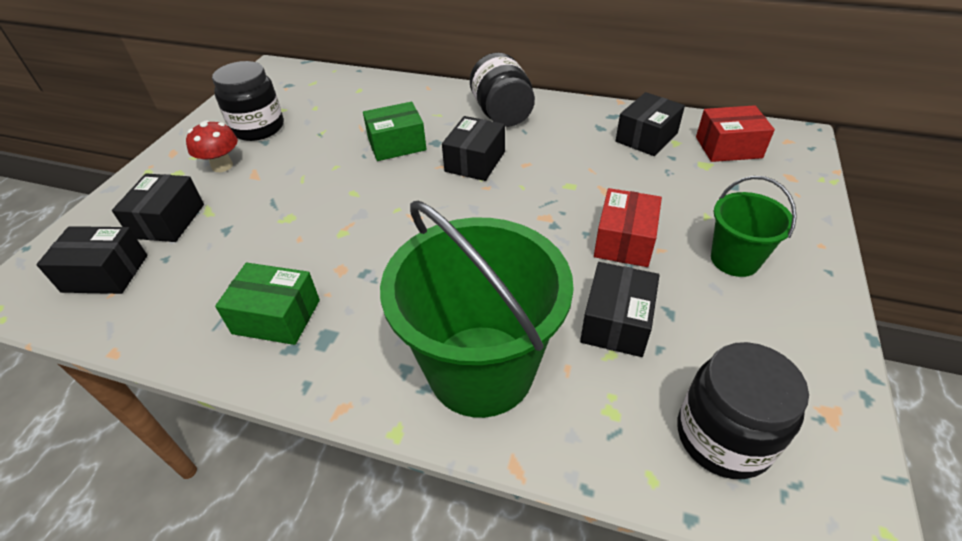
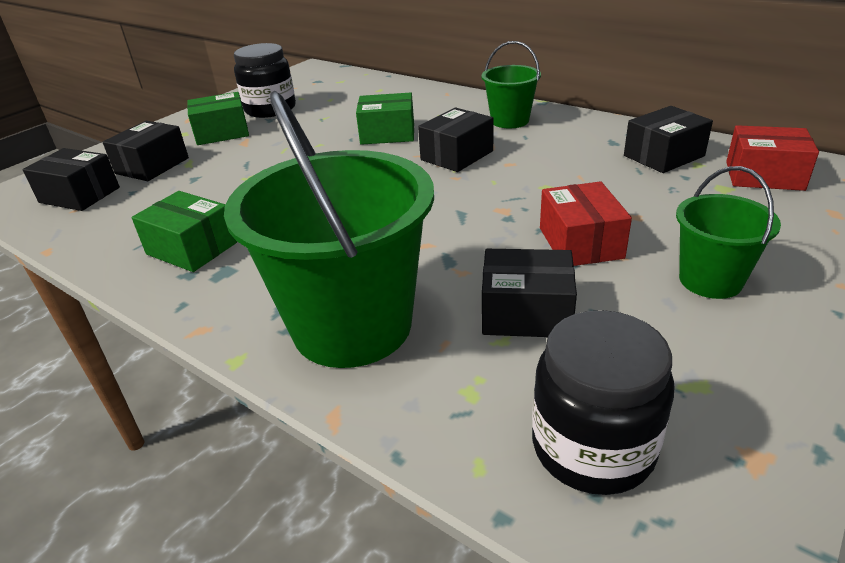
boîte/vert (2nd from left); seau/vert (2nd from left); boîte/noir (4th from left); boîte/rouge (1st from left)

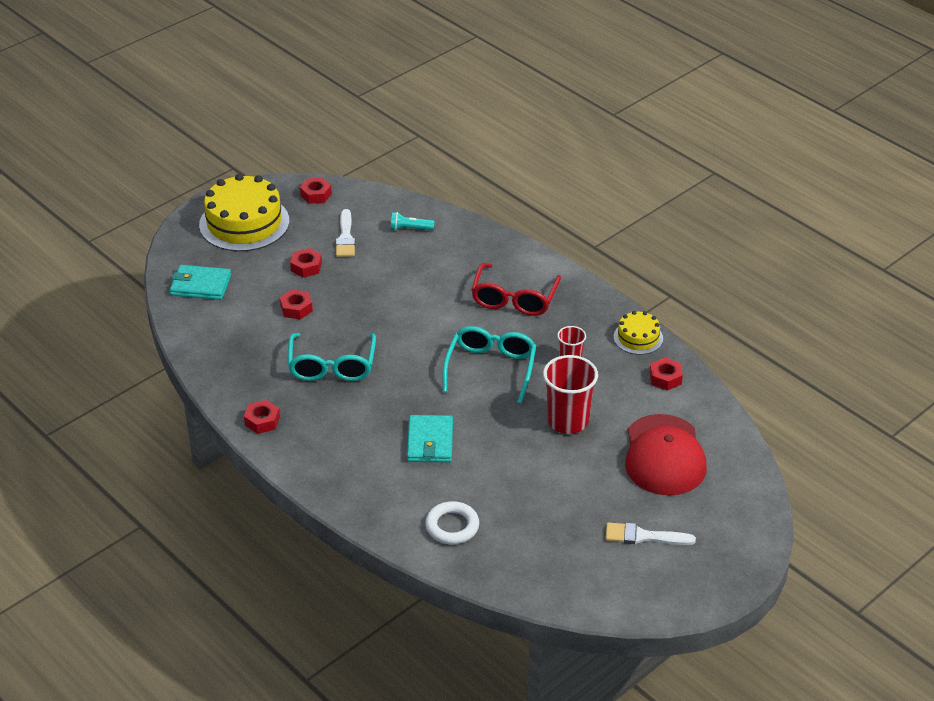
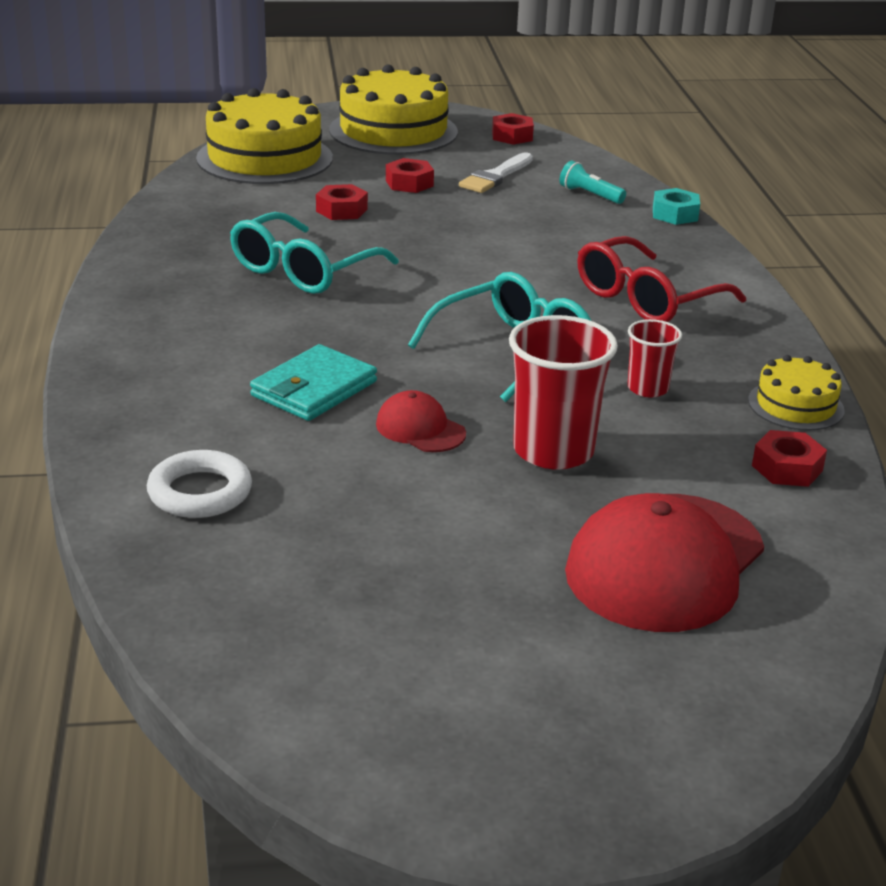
écrou/rouge (1st from left in the first image); pinceau/blanc (2nd from left in the first image); casquette/rouge (1st from left); écrou/turquoise; gâteau/jaune (1st from left)

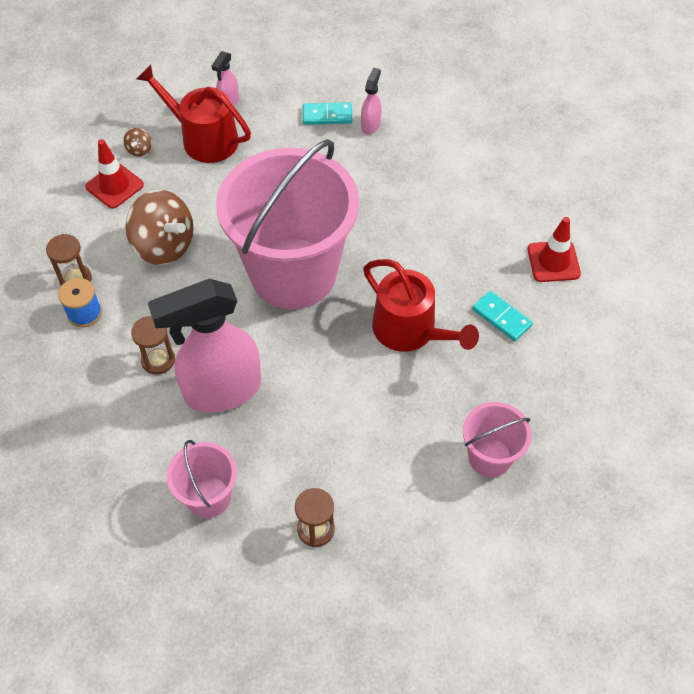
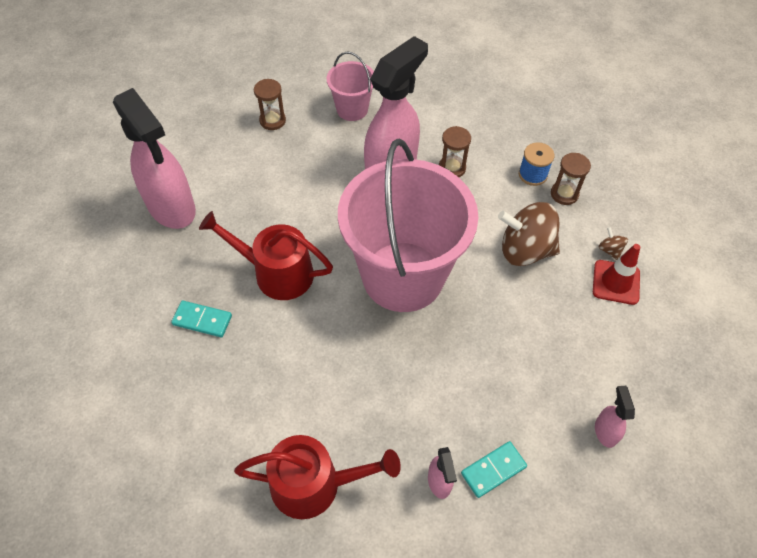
cône de chantier/rouge (2nd from left in the first image); toupie/marron (2nd from left); arrosoir/rouge (2nd from left); vaporisateur/rose (1st from left)

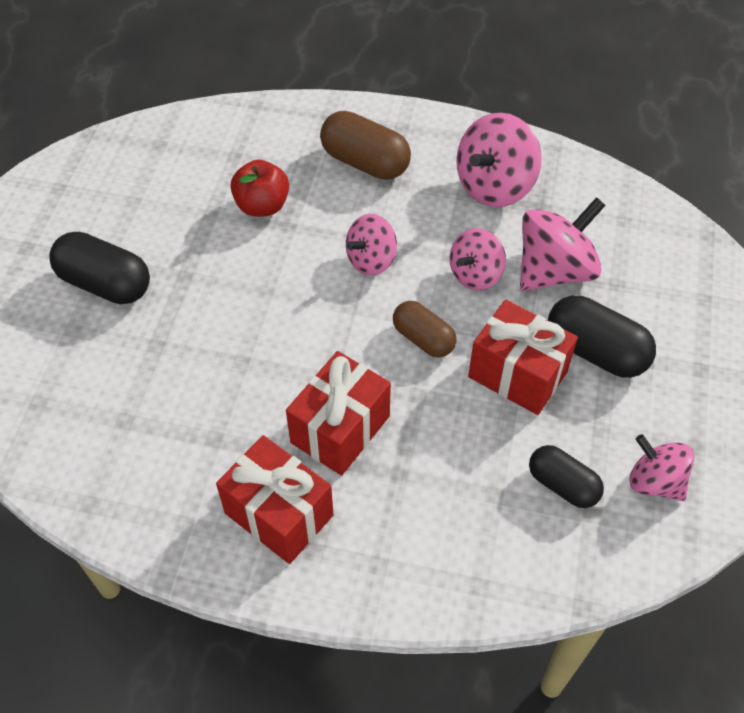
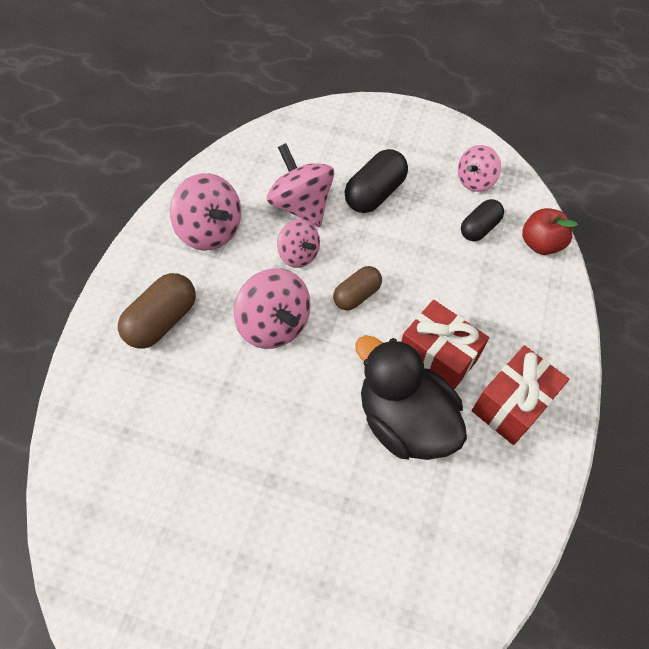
gélule/noir (1st from left in the first image); cadeau/rouge (3rd from left in the first image); canard/noir; pomme/rouge; toupie/rose (2nd from left)

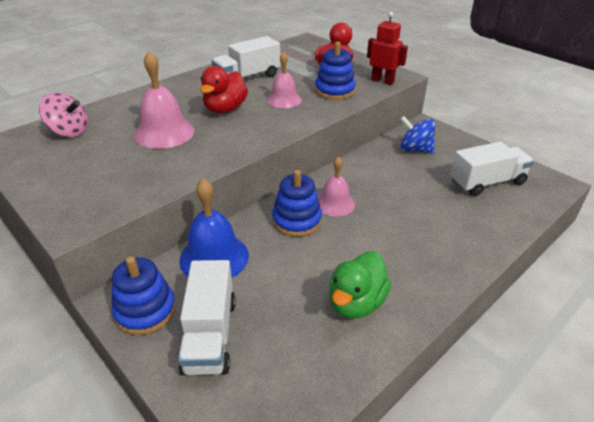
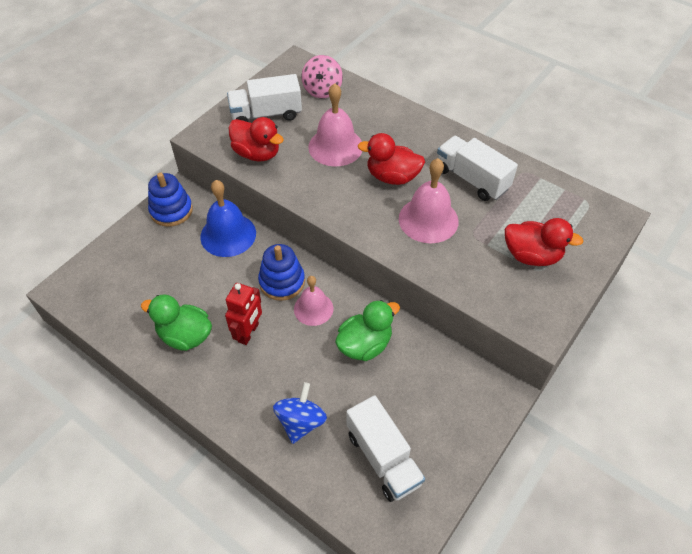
jouet à empiler/bleu (3rd from left in the first image); canard/rouge (1st from left); canard/vert (2nd from left); camion/blanc (1st from left); robot/rouge; toupie/bleu; cloche/rose (3rd from left)

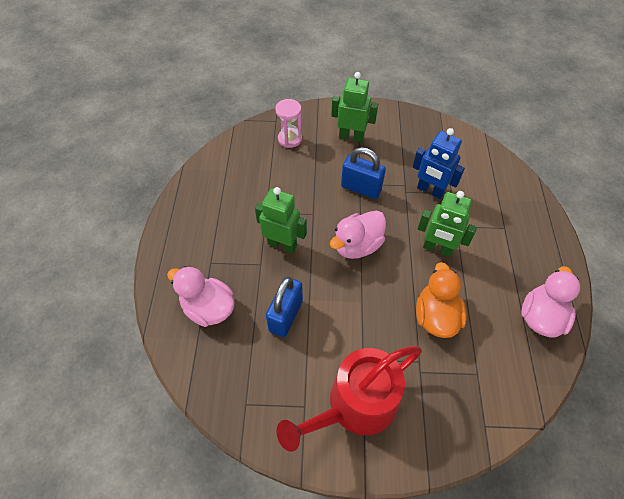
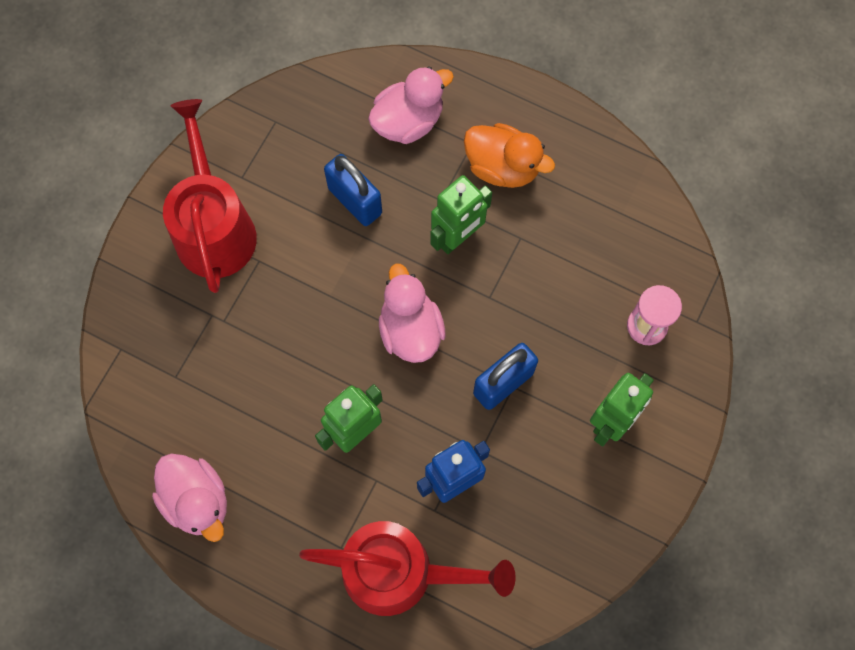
arrosoir/rouge (2nd from left); canard/orange

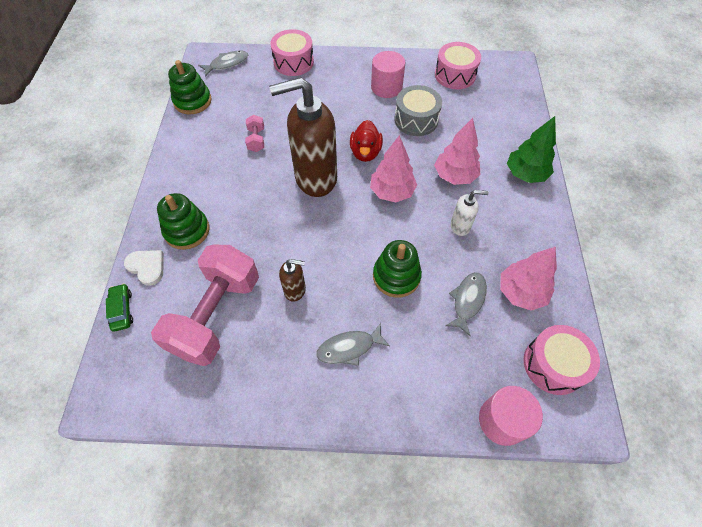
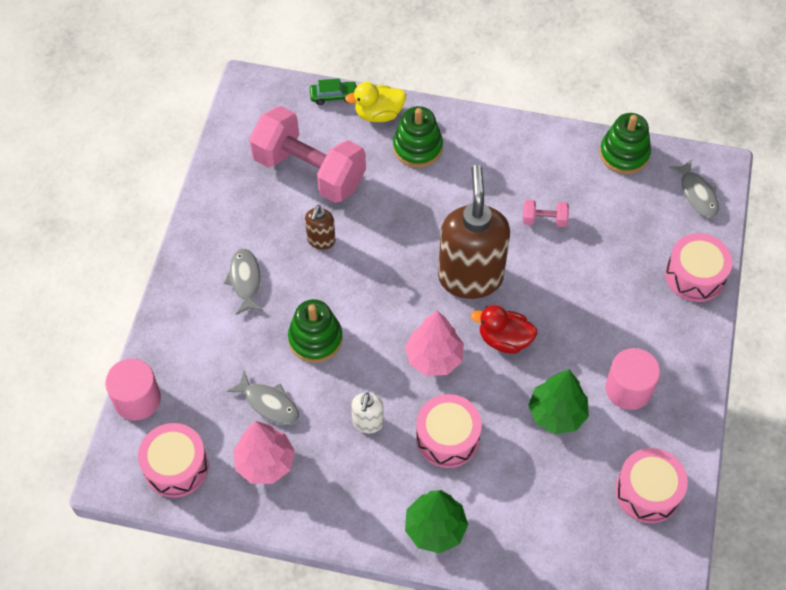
canard/jaune; arbre/vert (2nd from left); tambour/rose (2nd from left)

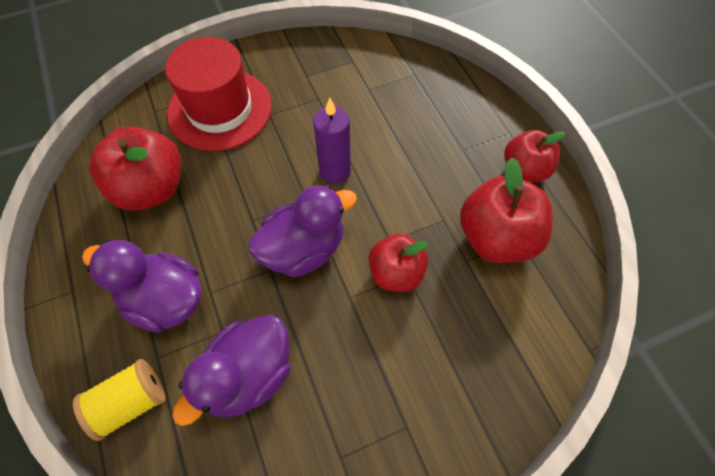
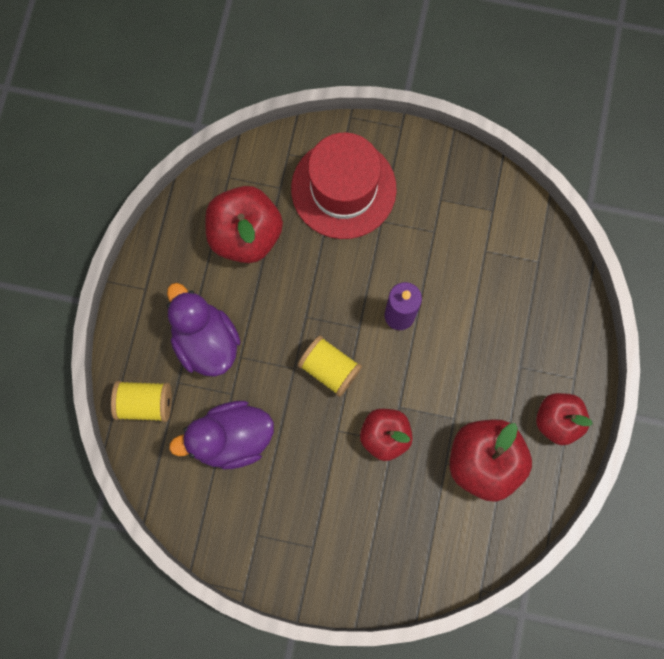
bobine/jaune (2nd from left)

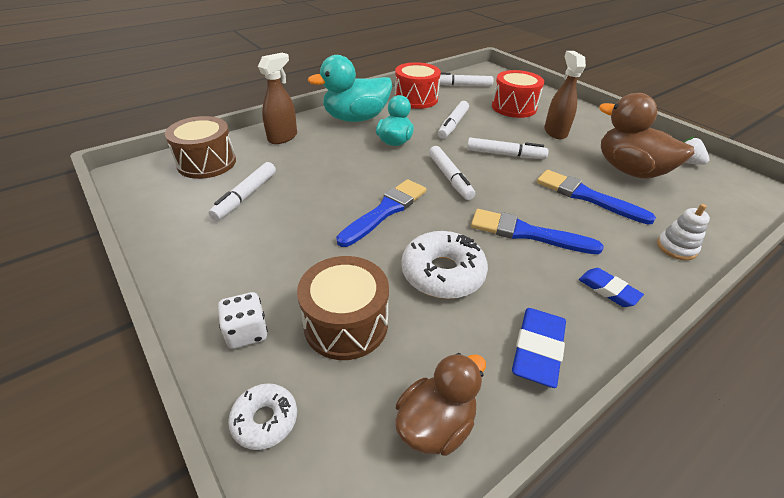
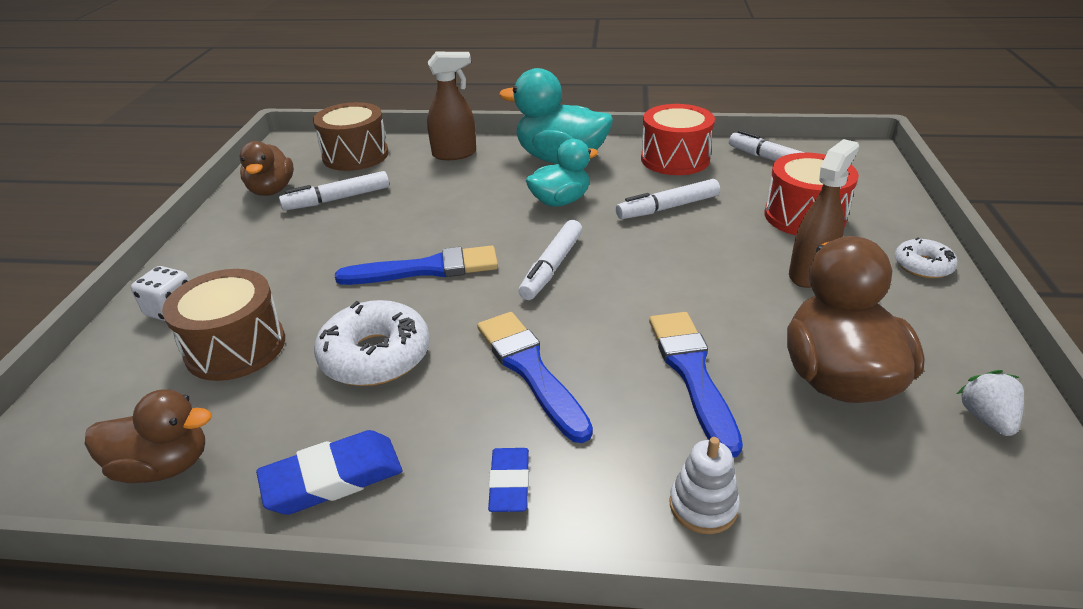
feutre/blanc (5th from left in the first image); canard/marron (2nd from left); beignet/blanc (2nd from left)

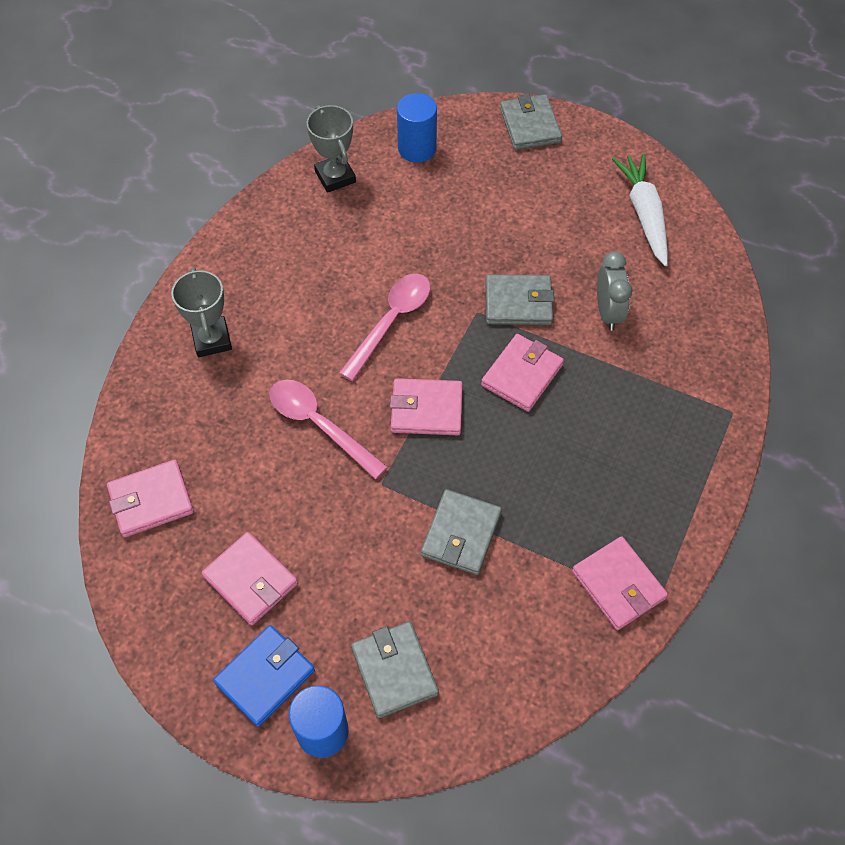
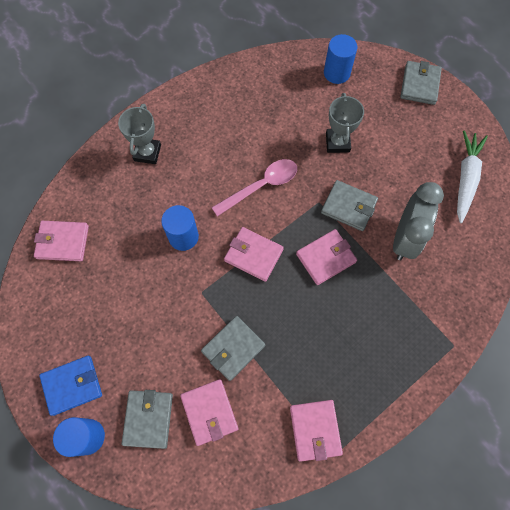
portefeuille/rose (2nd from left); trophée/gris (2nd from left); cylindre/bleu (2nd from left); réveil/gris

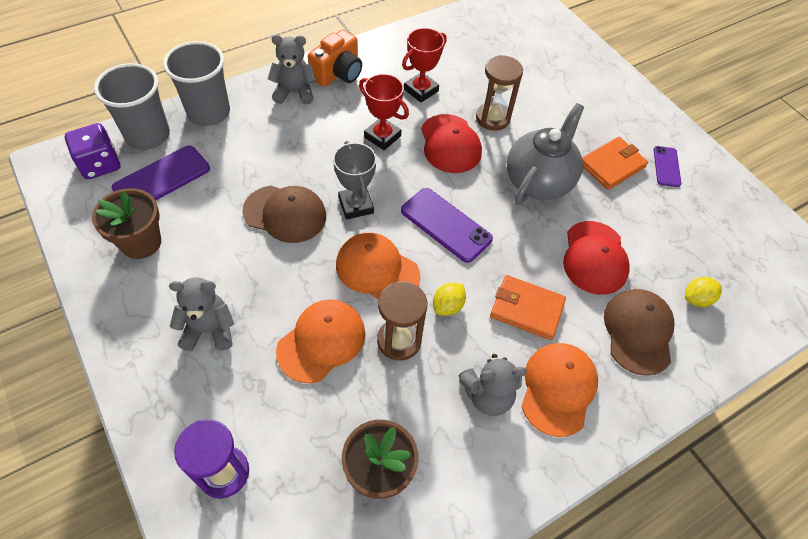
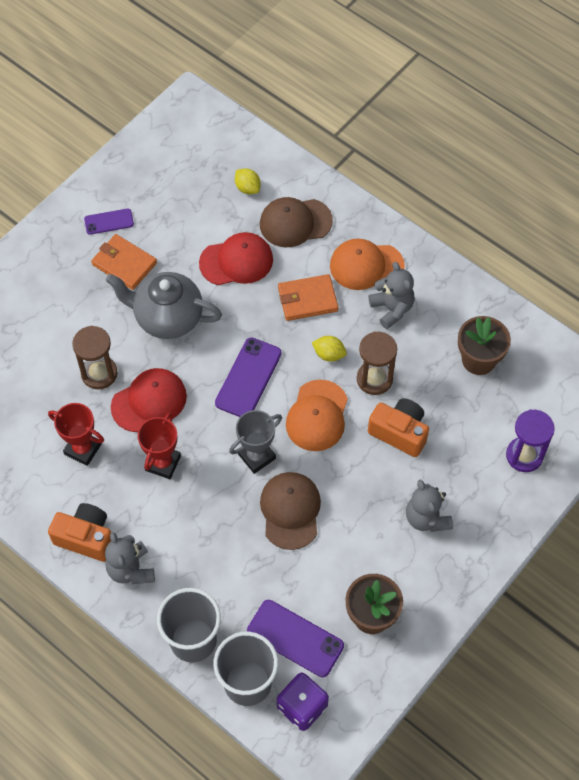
appareil photo/orange (2nd from left); portefeuille/orange (2nd from left)

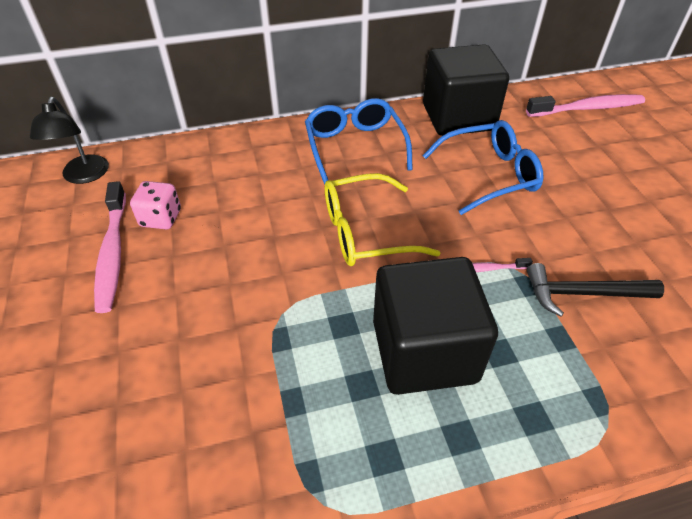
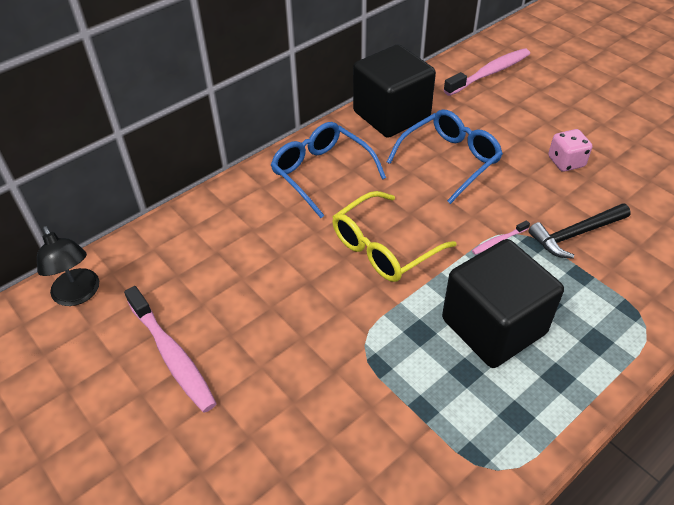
dé/rose

